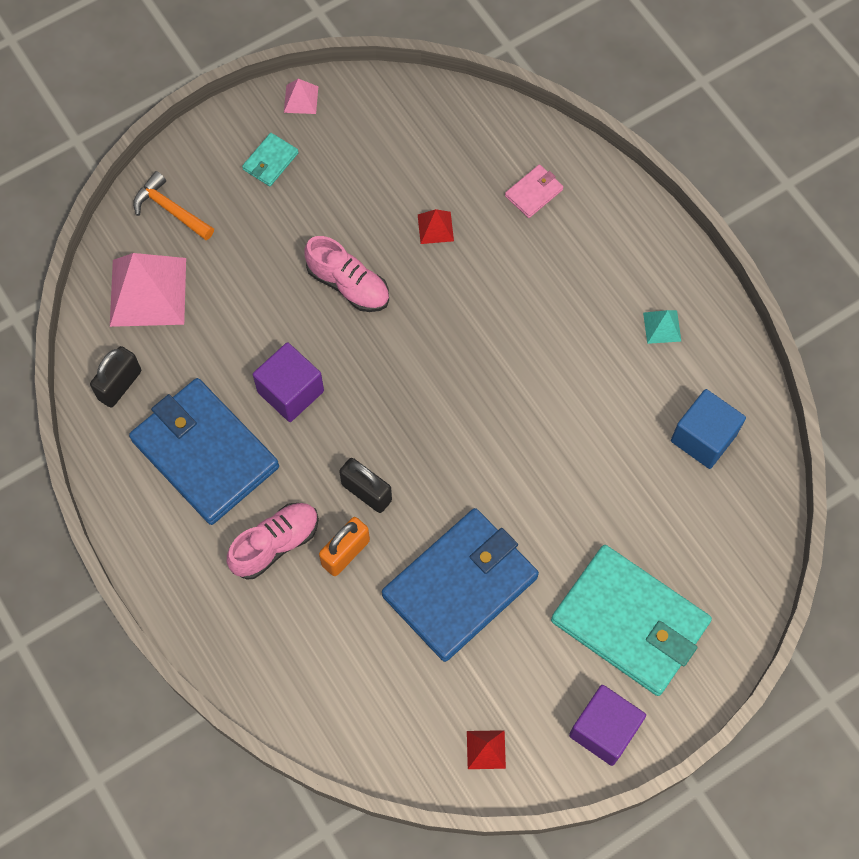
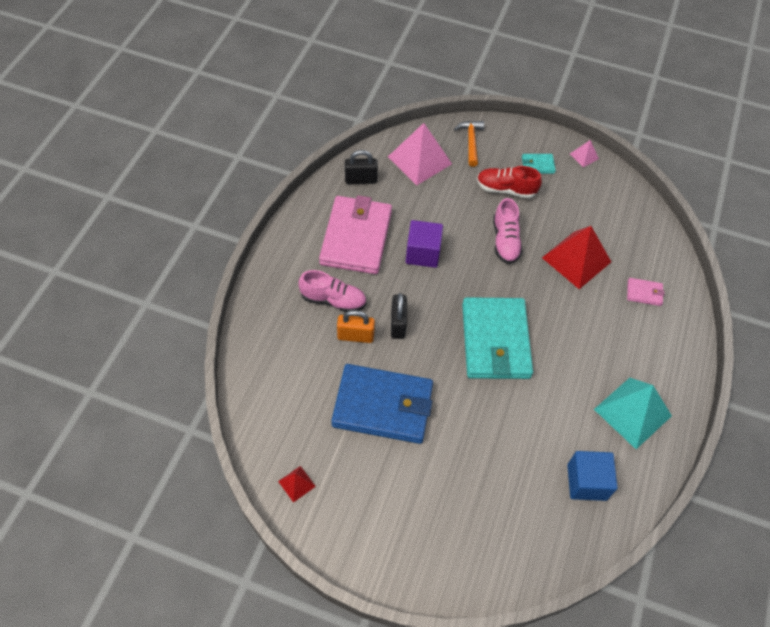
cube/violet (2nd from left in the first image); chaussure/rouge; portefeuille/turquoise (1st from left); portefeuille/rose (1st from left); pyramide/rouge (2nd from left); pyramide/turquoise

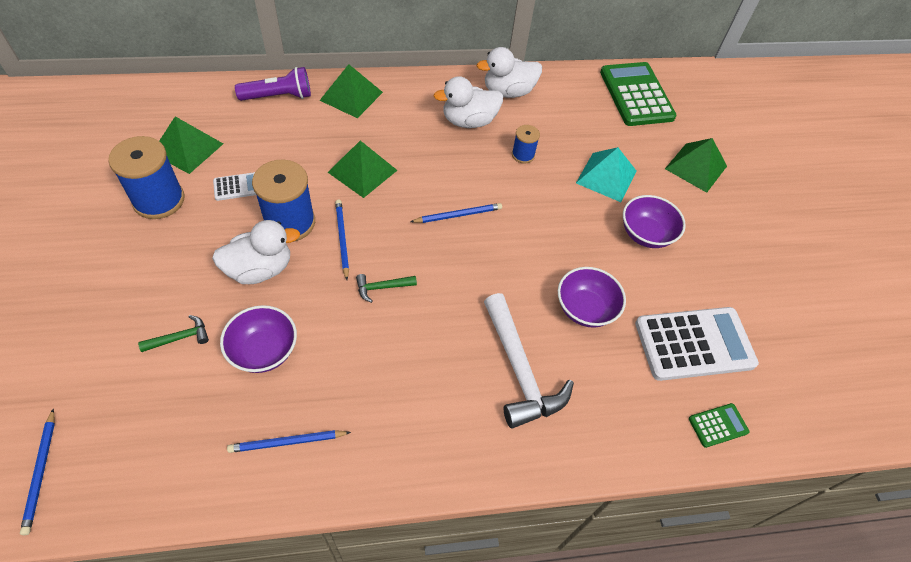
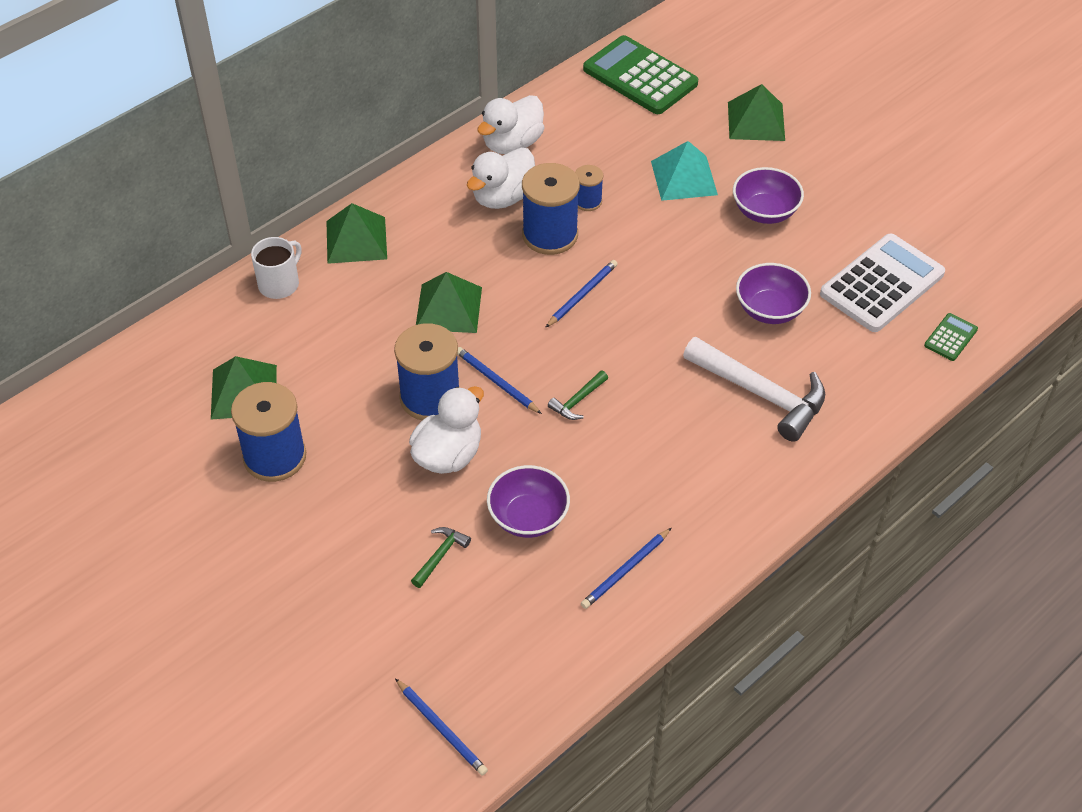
calculatrice/blanc (1st from left in the first image); bobine/bleu (3rd from left); tasse/blanc

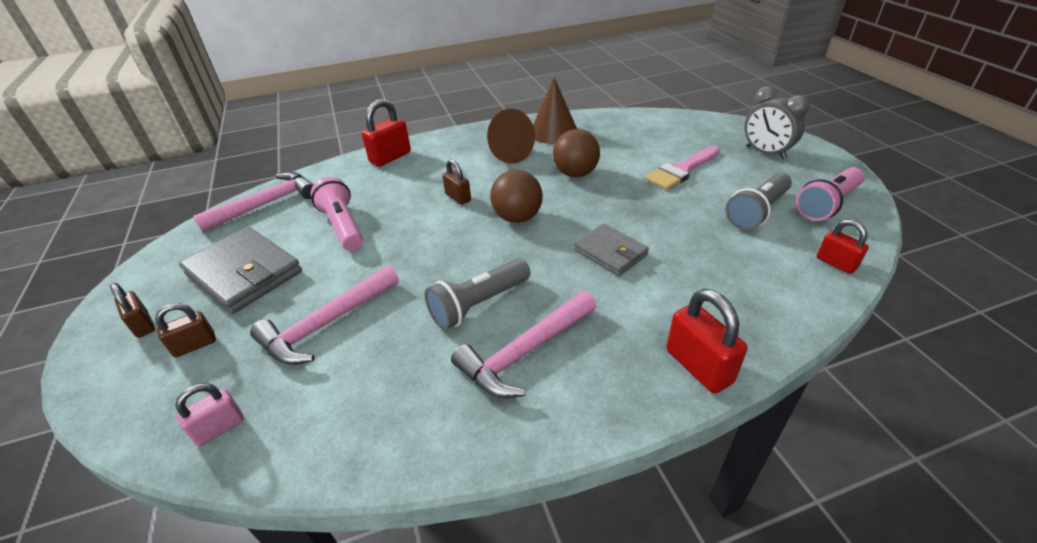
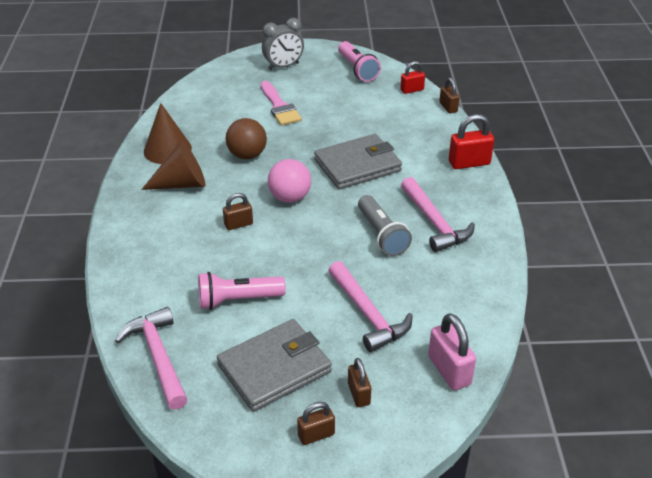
cadenas/rouge (1st from left in the first image); lampe de poche/gris (2nd from left in the first image); cadenas/marron (4th from left); balle/rose; cadenas/rose; portefeuille/gris (2nd from left)

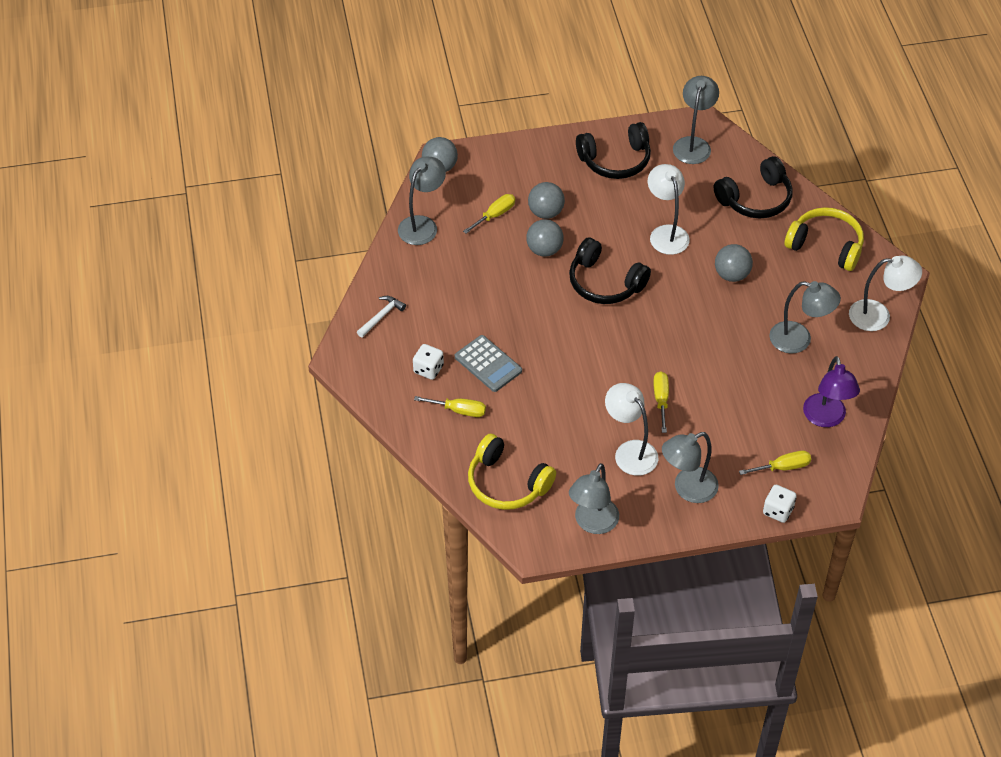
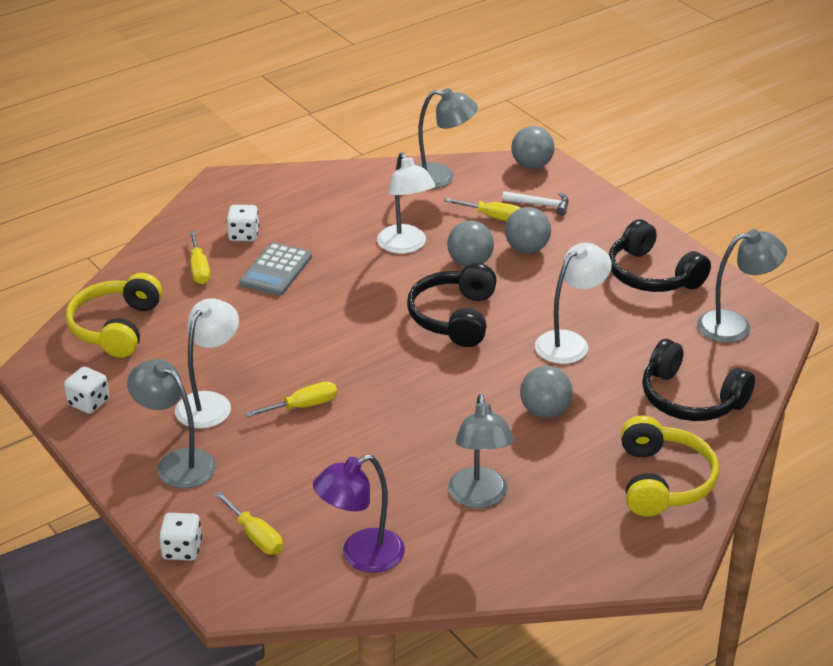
marteau/blanc; lampe/blanc (2nd from left); dé/blanc (1st from left)

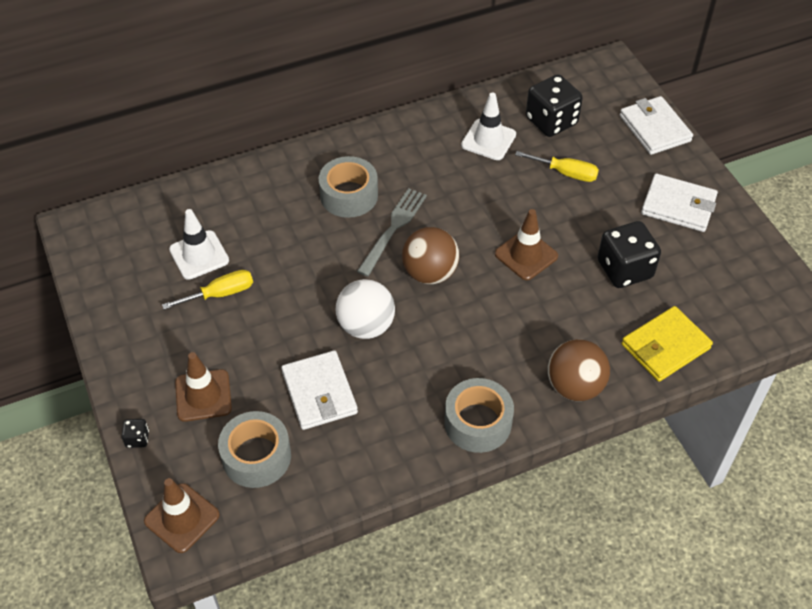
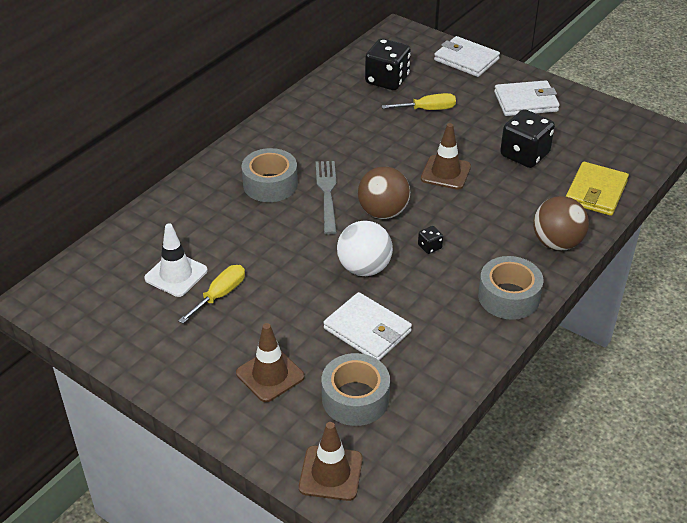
cône de chantier/blanc (2nd from left in the first image); dé/noir (2nd from left)

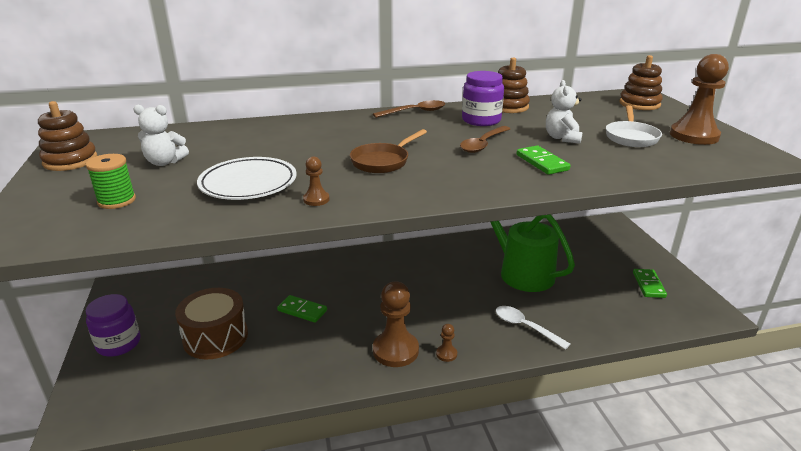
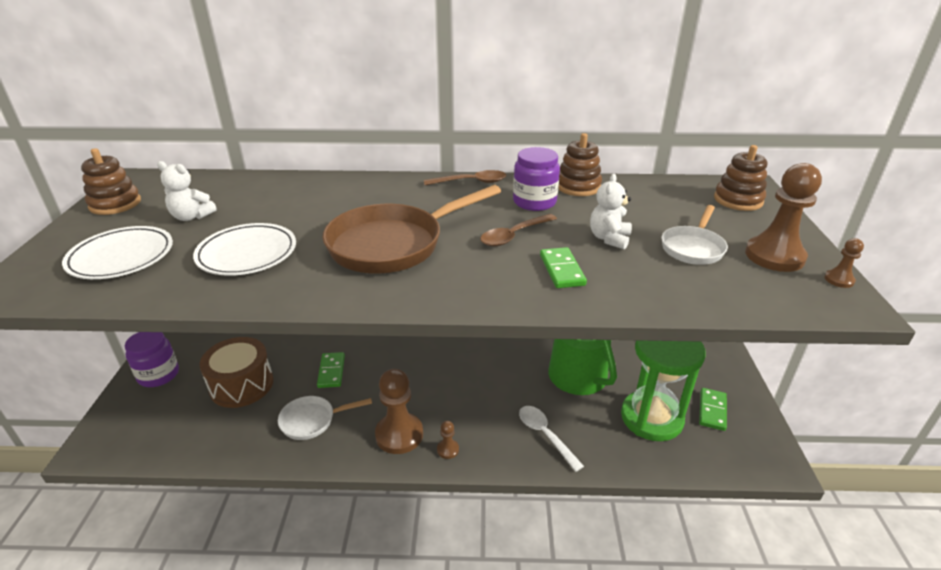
poêle/blanc (1st from left); sablier/vert; pion/marron (4th from left); assiette/blanc (1st from left); domino/vert (1st from left); poêle/marron

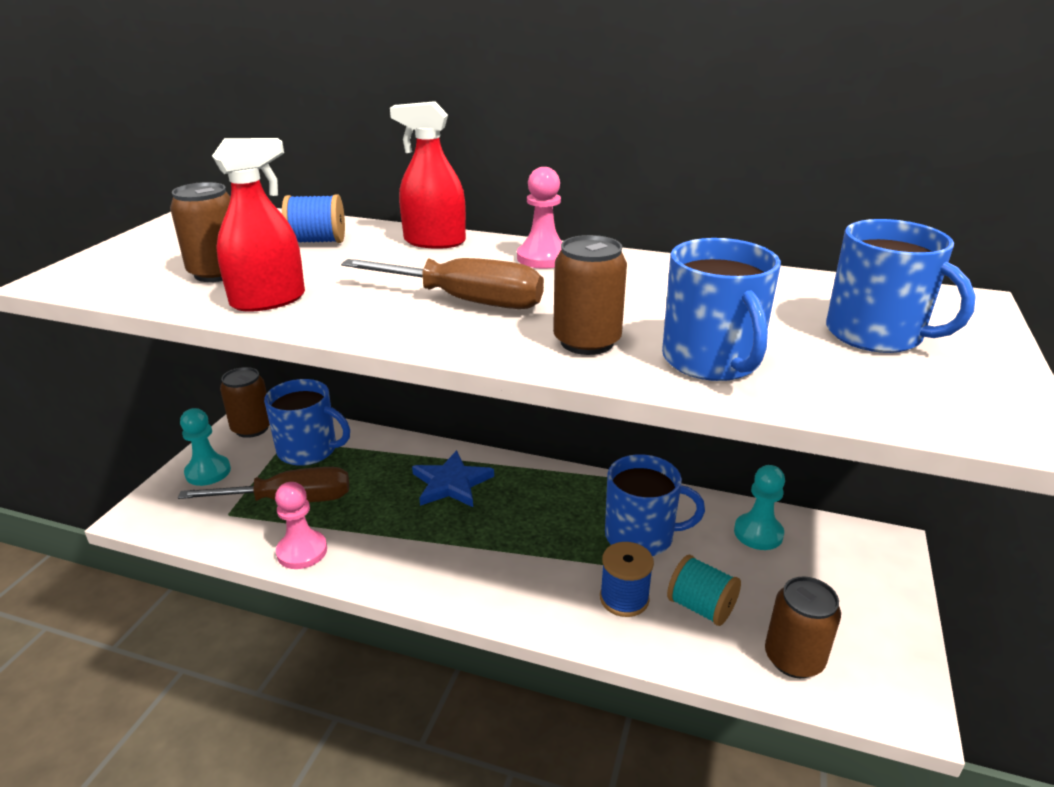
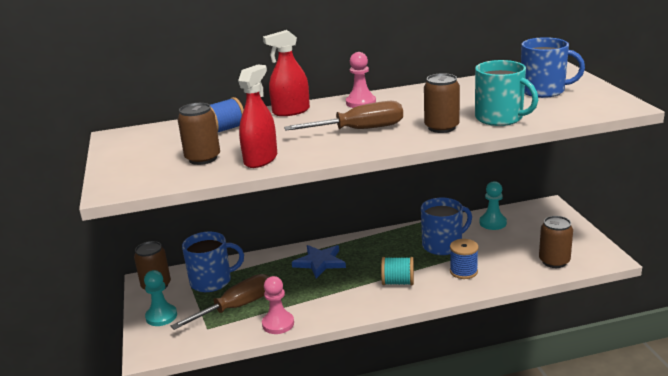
bobine/turquoise; tasse/turquoise

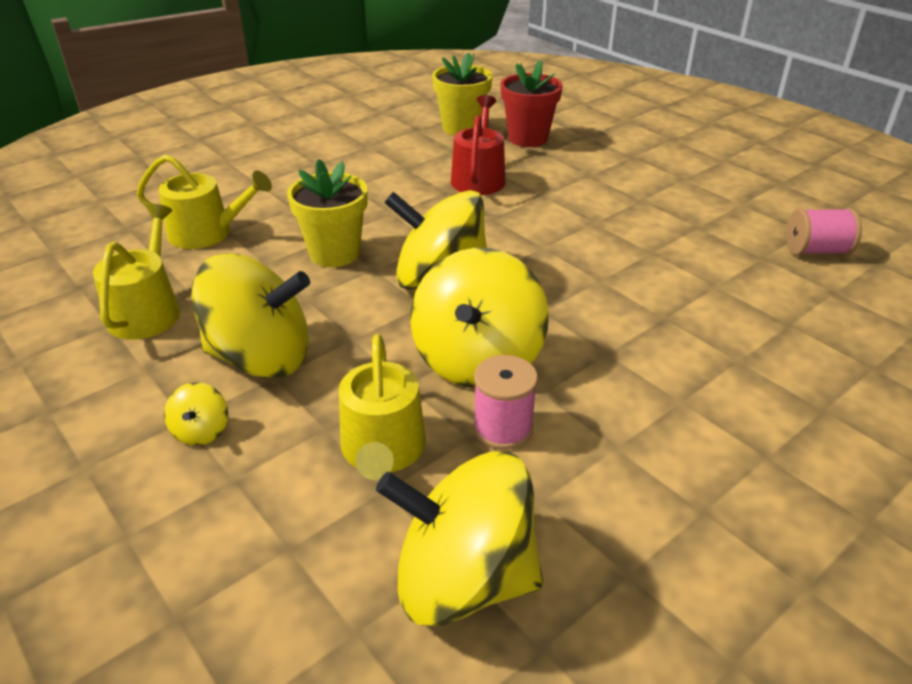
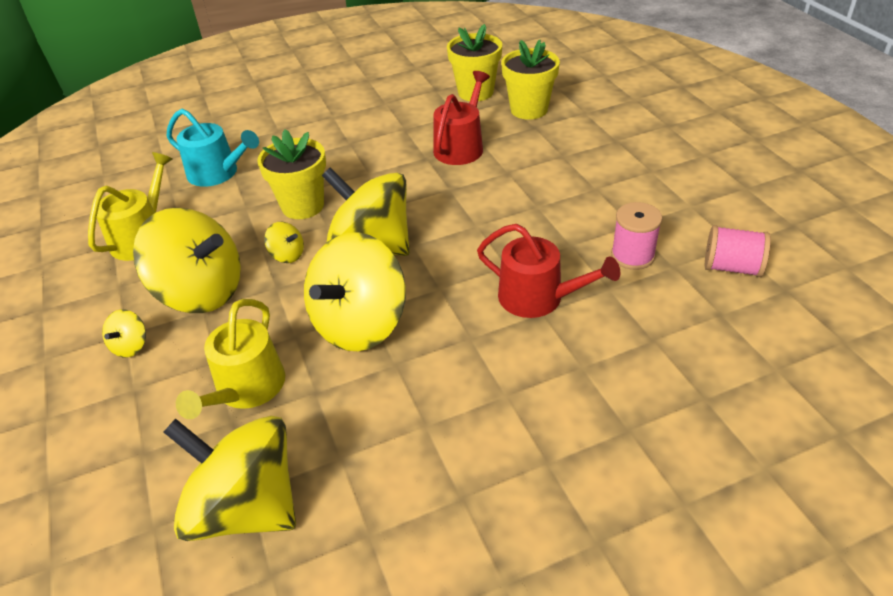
toupie/jaune (4th from left); arrosoir/rouge (2nd from left); bobine/rose (1st from left); arrosoir/turquoise; pot de fleurs/jaune (3rd from left)

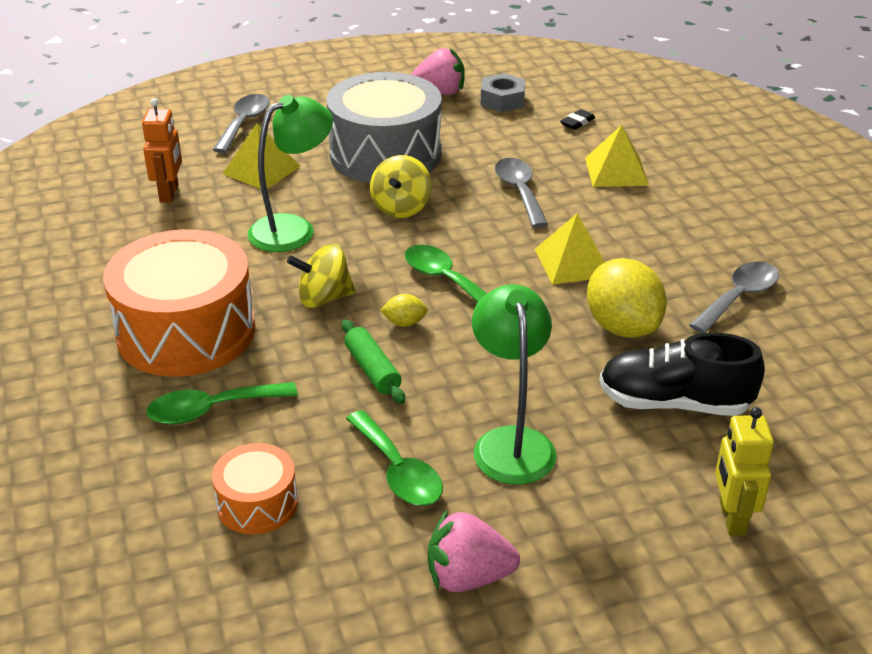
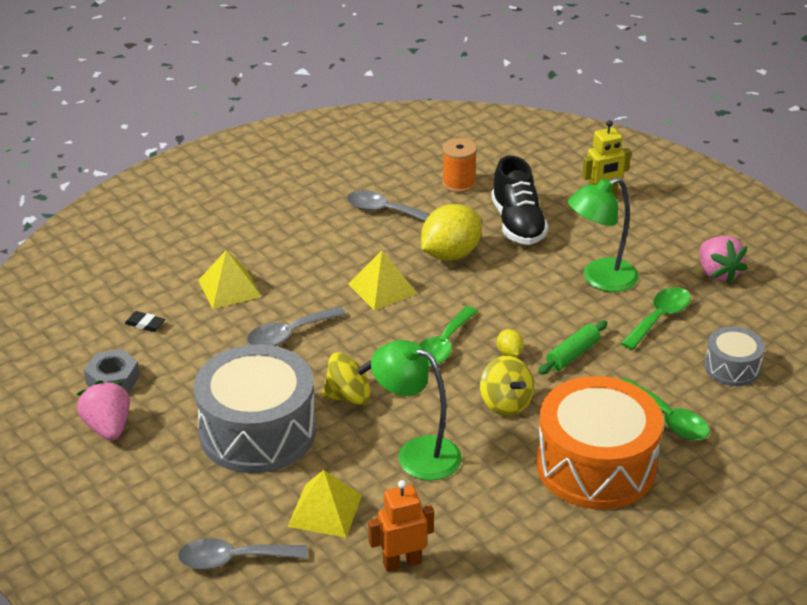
bobine/orange; tambour/gris (2nd from left)

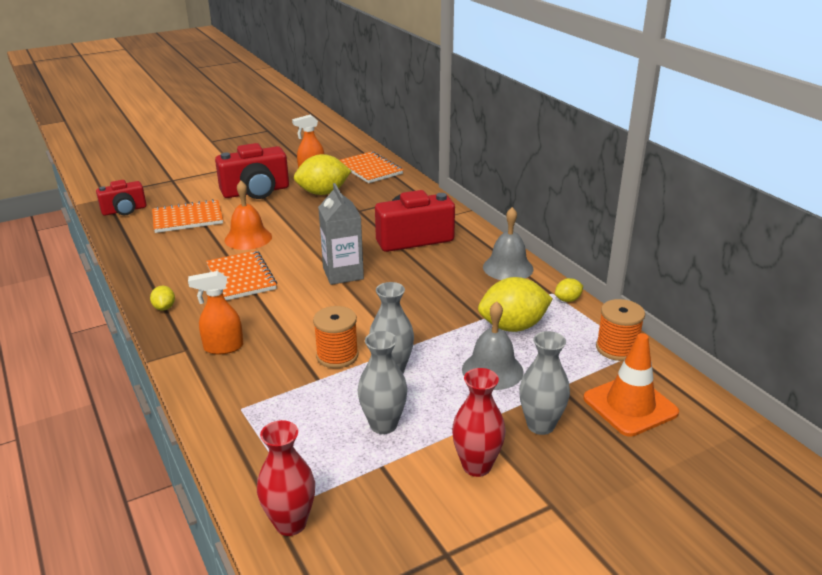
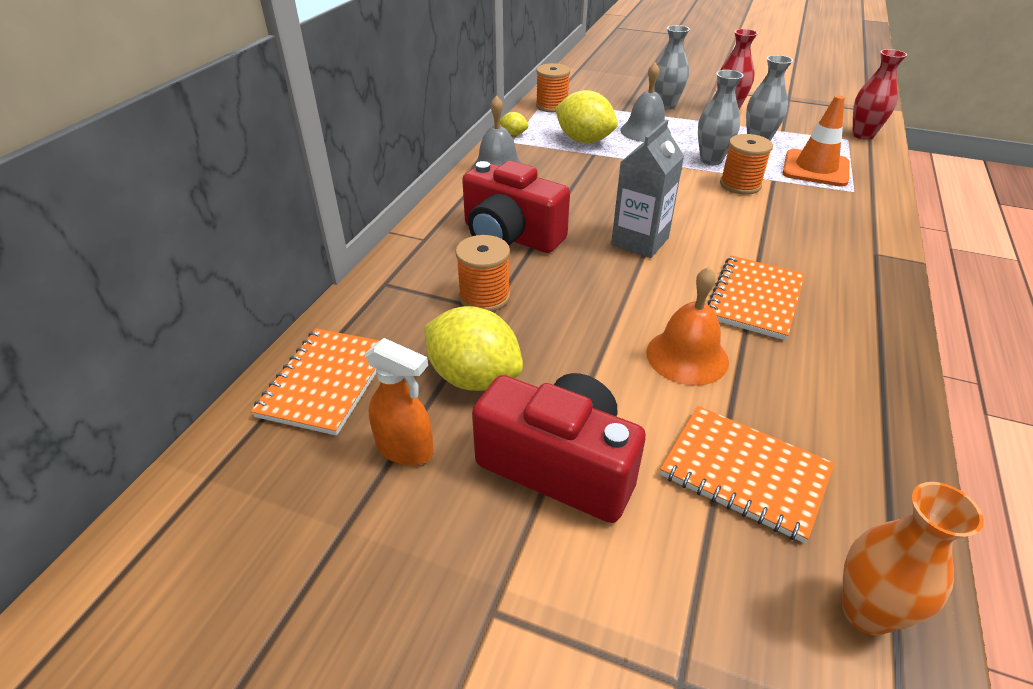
citron/jaune (1st from left in the first image); vaporisateur/orange (1st from left in the first image); bobine/orange (1st from left); cône de chantier/orange; vase/orange

